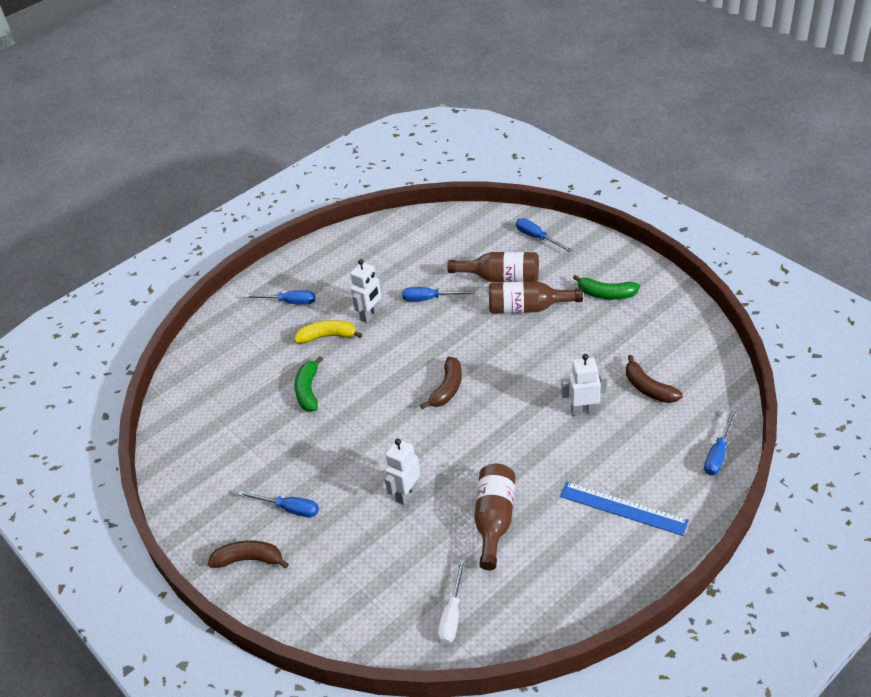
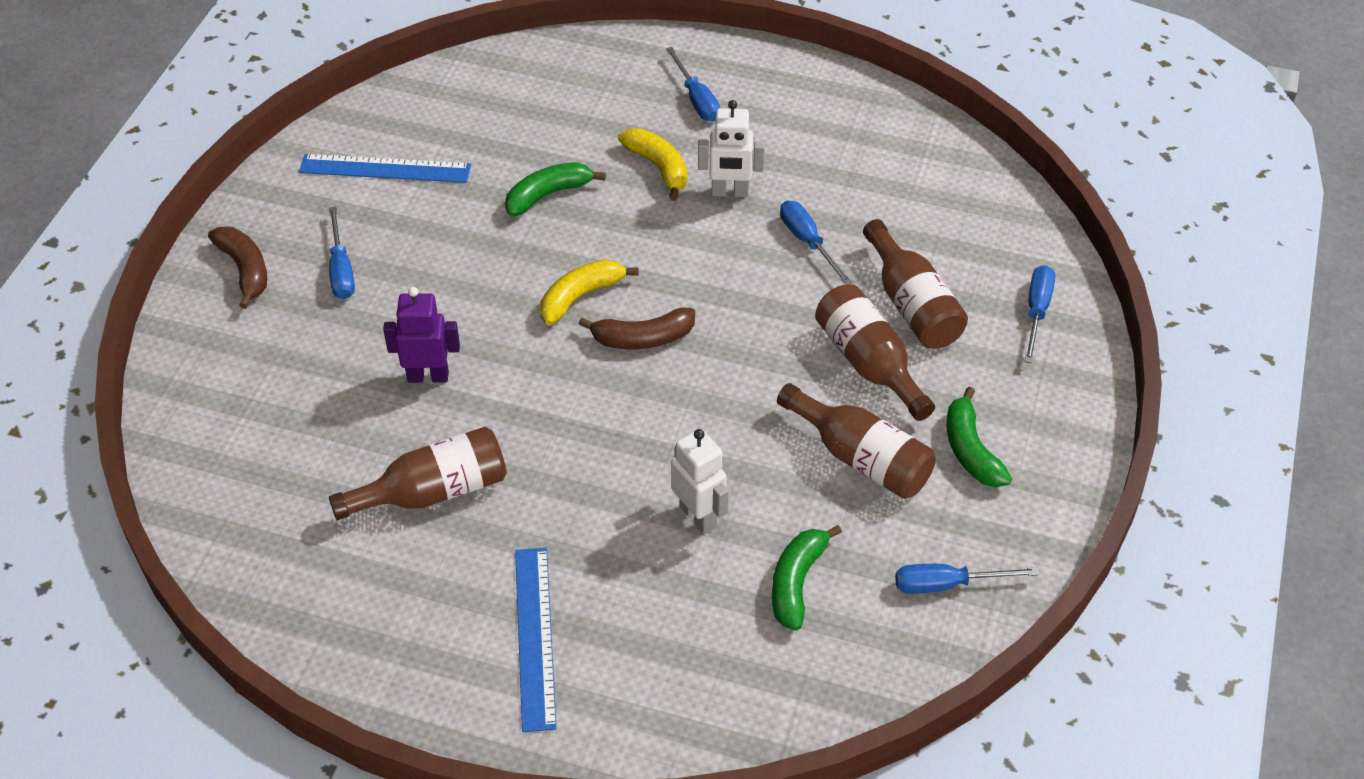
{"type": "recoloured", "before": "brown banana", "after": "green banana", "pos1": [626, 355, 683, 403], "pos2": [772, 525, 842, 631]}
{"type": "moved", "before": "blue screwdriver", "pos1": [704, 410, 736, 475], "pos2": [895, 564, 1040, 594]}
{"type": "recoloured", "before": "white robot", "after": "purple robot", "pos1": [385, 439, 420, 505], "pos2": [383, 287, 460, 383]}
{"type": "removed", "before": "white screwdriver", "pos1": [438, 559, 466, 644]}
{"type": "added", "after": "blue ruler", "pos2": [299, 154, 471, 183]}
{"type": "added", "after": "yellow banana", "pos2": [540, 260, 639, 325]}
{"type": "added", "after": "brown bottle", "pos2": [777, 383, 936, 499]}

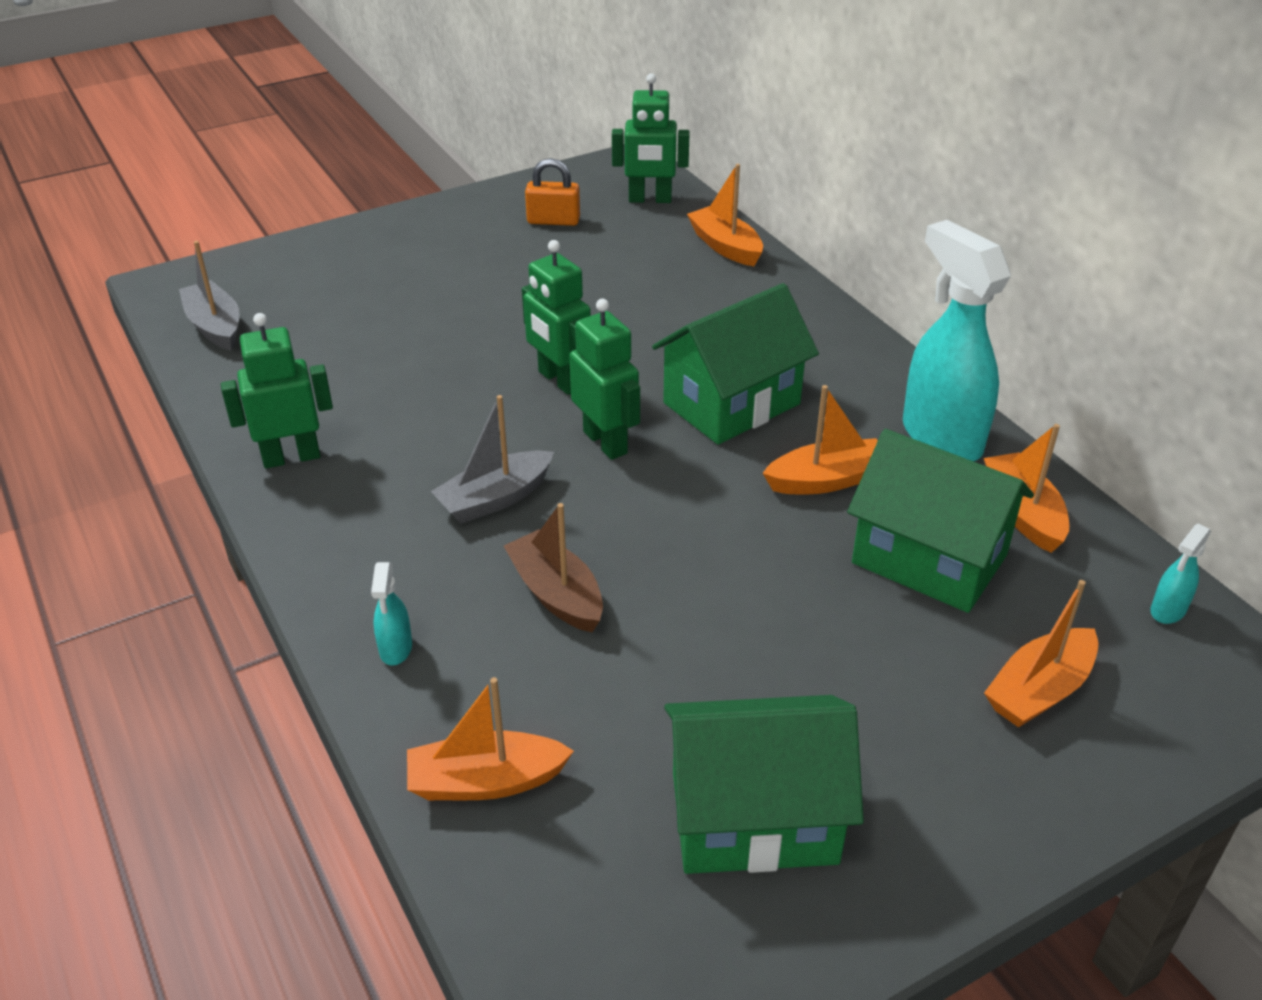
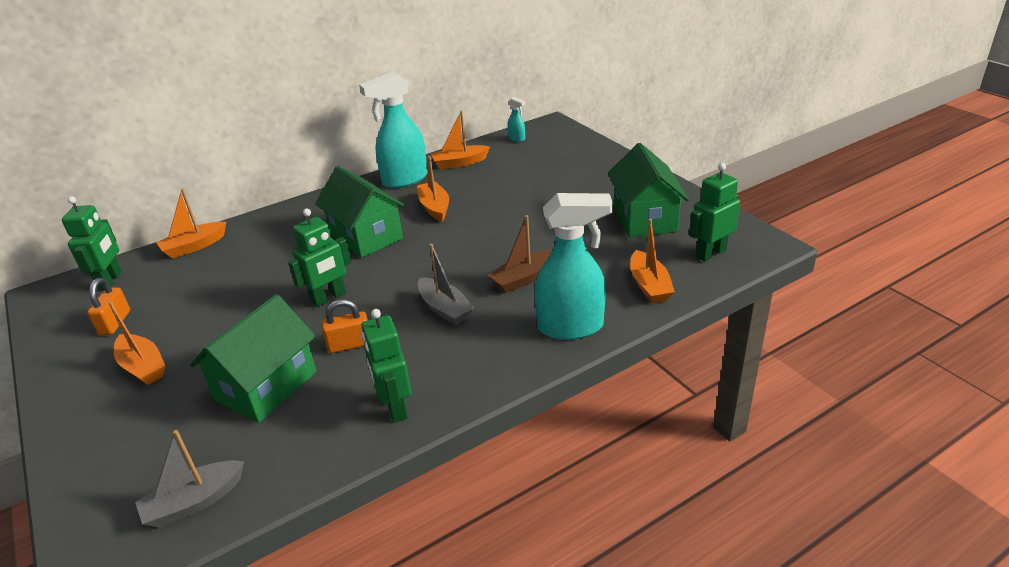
{"type": "moved", "before": "green robot", "pos1": [569, 299, 640, 460], "pos2": [689, 163, 740, 262]}
{"type": "moved", "before": "green house", "pos1": [847, 429, 1034, 613], "pos2": [190, 294, 317, 423]}
{"type": "resized", "before": "turquoise spray bottle", "pos1": [371, 562, 412, 666], "pos2": [534, 193, 613, 340], "scale": 2.35}
{"type": "moved", "before": "orange boat", "pos1": [984, 580, 1098, 728], "pos2": [108, 301, 165, 385]}
{"type": "added", "after": "orange padlock", "pos2": [322, 299, 368, 353]}

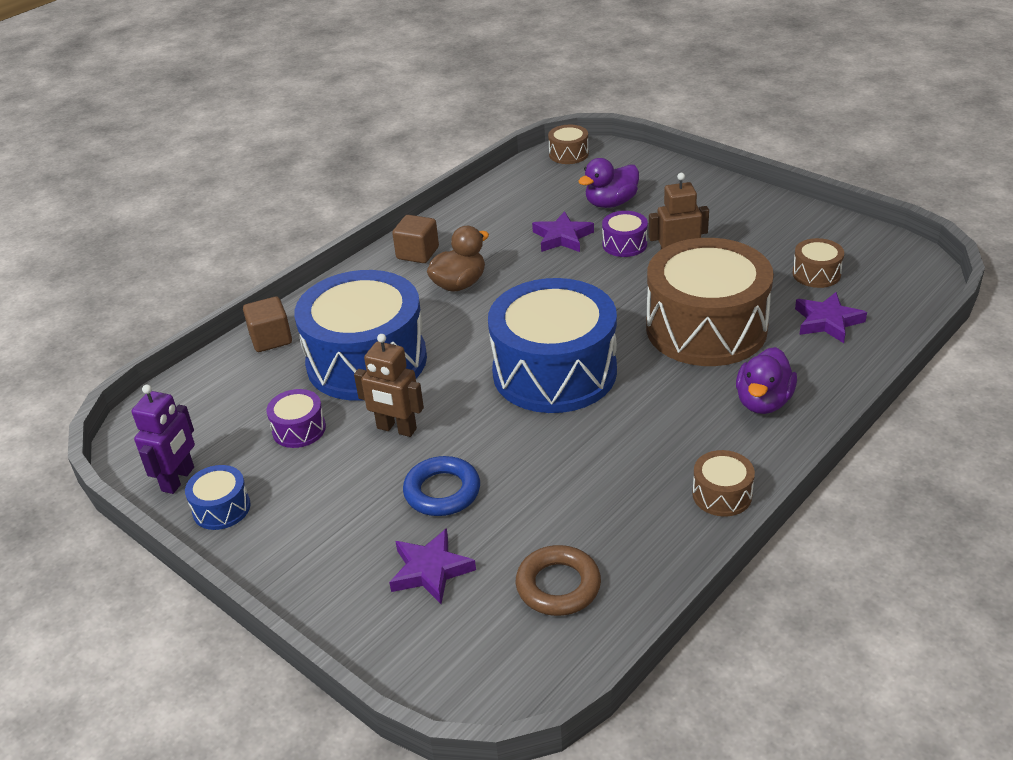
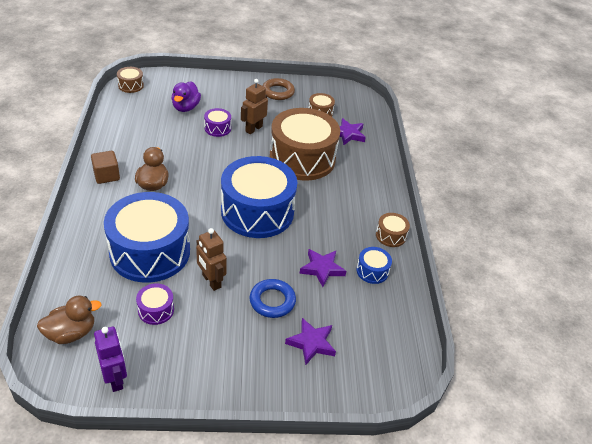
{"type": "moved", "before": "purple star", "pos1": [532, 211, 594, 252], "pos2": [299, 249, 346, 287]}
{"type": "removed", "before": "brown cube", "pos1": [243, 297, 292, 352]}
{"type": "turned", "before": "brown robot", "pos1": [354, 334, 424, 437], "pos2": [196, 228, 227, 291], "turn": 75}
{"type": "removed", "before": "purple duck", "pos1": [736, 347, 797, 414]}
{"type": "moved", "before": "blue drum", "pos1": [185, 465, 250, 530], "pos2": [356, 247, 392, 284]}
{"type": "moved", "before": "brown ring", "pos1": [516, 545, 601, 616], "pos2": [263, 78, 295, 100]}
{"type": "added", "after": "brown duck", "pos2": [37, 296, 102, 344]}

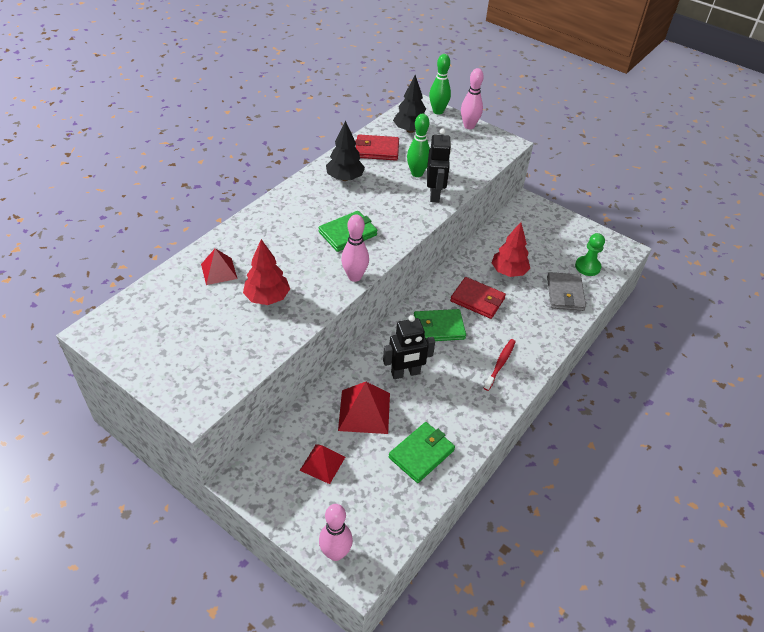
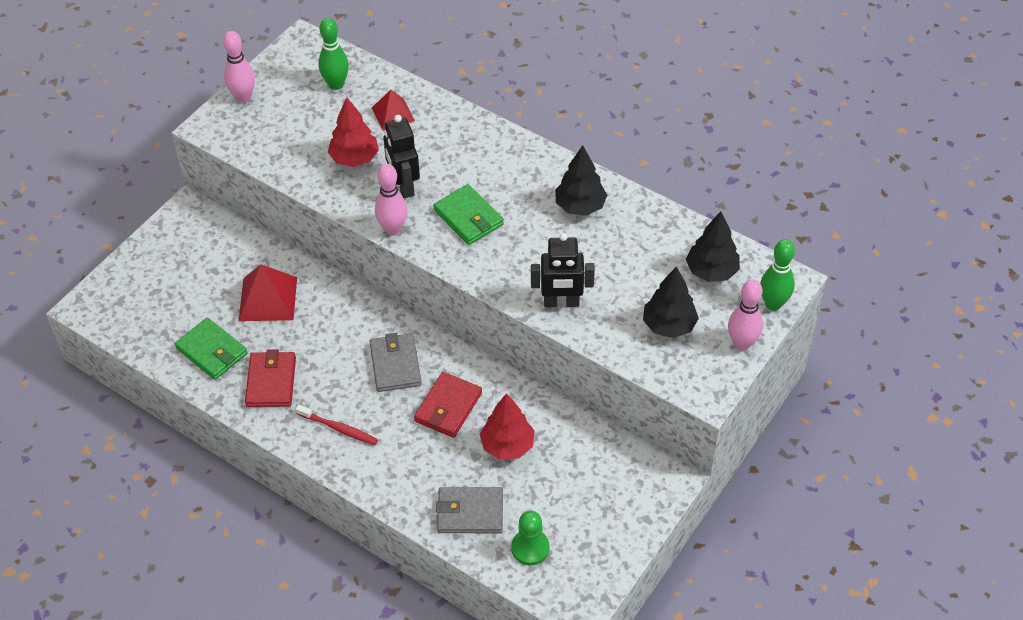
{"type": "moved", "before": "green bowling pin", "pos1": [407, 114, 430, 177], "pos2": [318, 18, 349, 90]}
{"type": "moved", "before": "red wallet", "pos1": [355, 134, 399, 160], "pos2": [245, 349, 296, 407]}
{"type": "recoloured", "before": "green wallet", "after": "grey wallet", "pos1": [414, 309, 466, 341], "pos2": [369, 333, 422, 392]}
{"type": "moved", "before": "black robot", "pos1": [383, 315, 435, 379], "pos2": [383, 115, 420, 198]}
{"type": "removed", "before": "red pyramid", "pos1": [300, 444, 345, 484]}
{"type": "moved", "before": "pink bowling pin", "pos1": [319, 504, 353, 561], "pos2": [223, 31, 255, 103]}
{"type": "added", "after": "black tree", "pos2": [643, 266, 699, 338]}

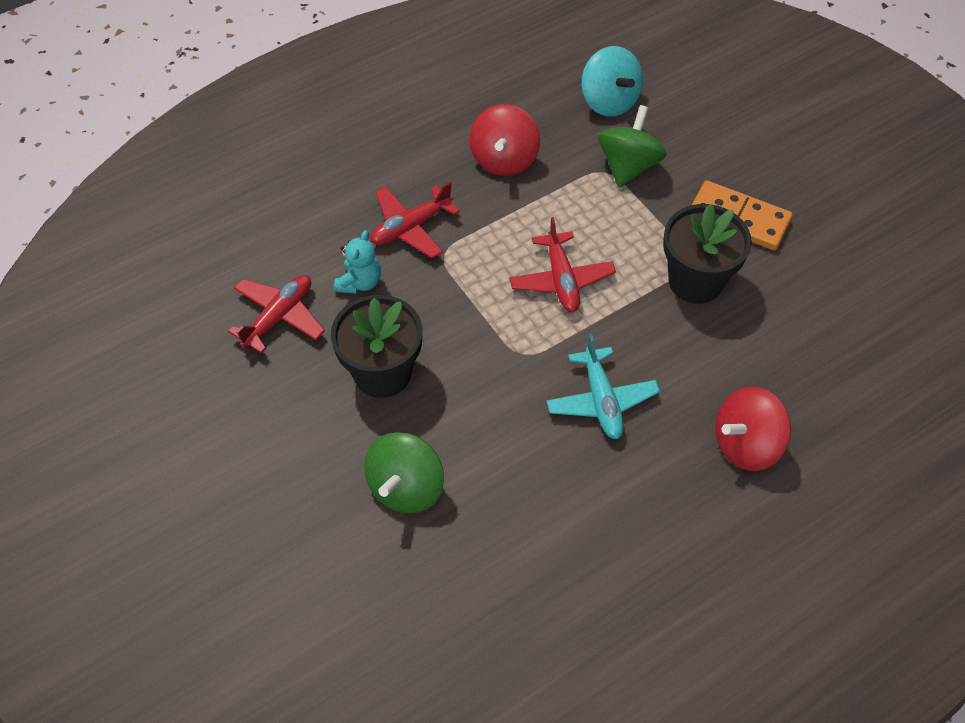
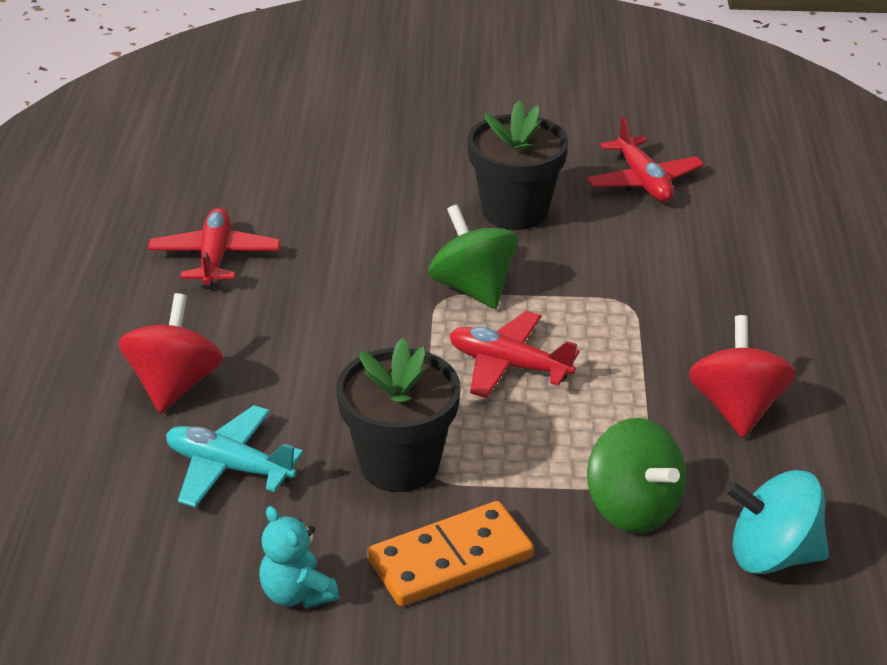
{"type": "turned", "before": "red spinning top", "pos1": [470, 104, 540, 176], "pos2": [689, 315, 796, 437], "turn": 45}
{"type": "moved", "before": "red plane", "pos1": [370, 182, 460, 259], "pos2": [148, 208, 280, 289]}
{"type": "moved", "before": "turquoise teddy bear", "pos1": [334, 230, 381, 294], "pos2": [259, 506, 339, 608]}
{"type": "moved", "before": "turquoise plane", "pos1": [546, 334, 660, 439], "pos2": [166, 405, 304, 508]}
{"type": "moved", "before": "green spinning top", "pos1": [364, 432, 444, 513], "pos2": [429, 204, 518, 309]}

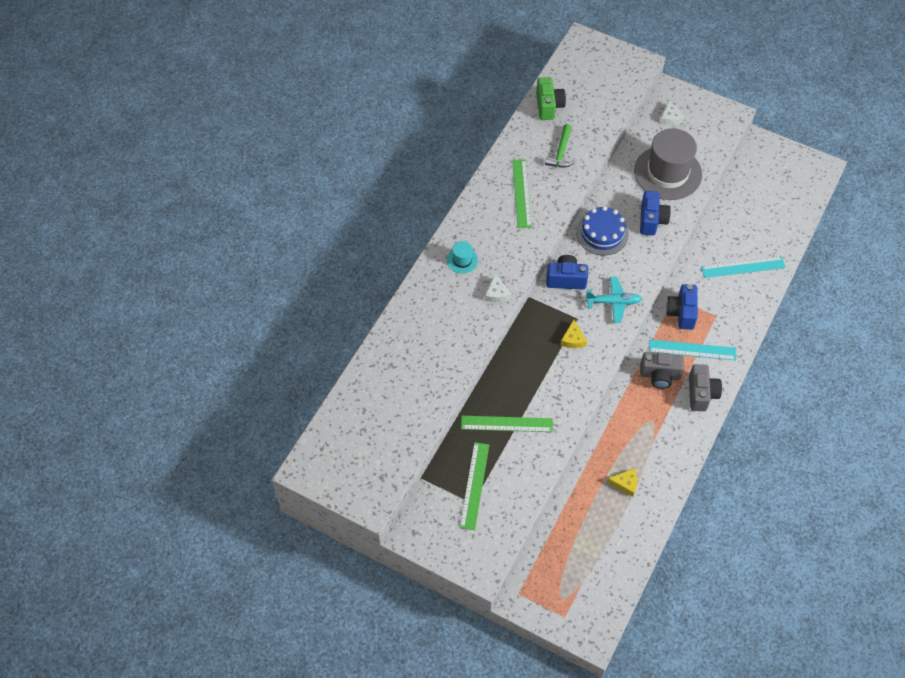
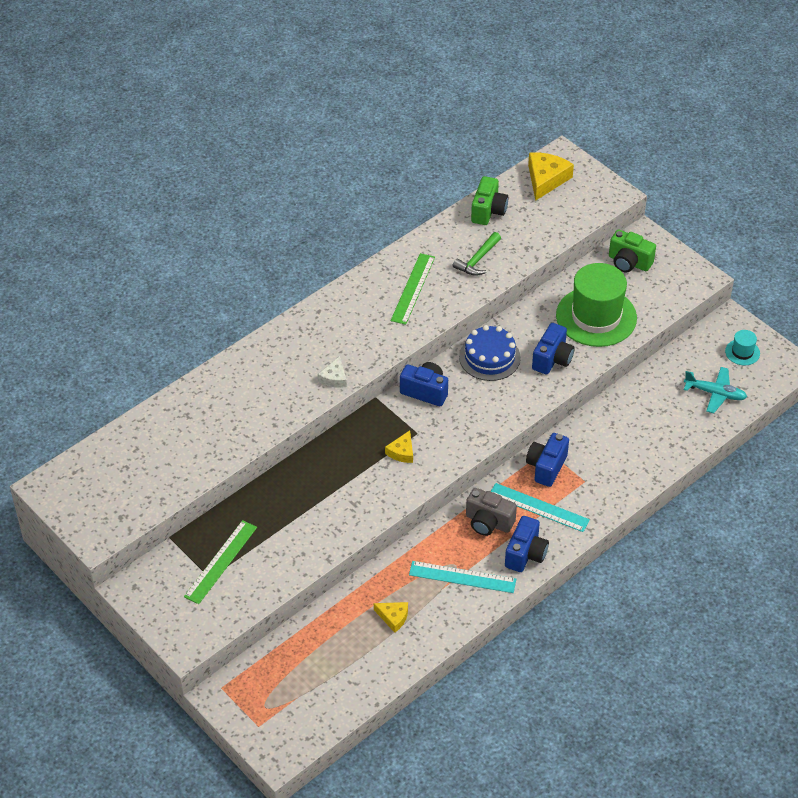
{"type": "replaced", "before": "white cheese", "after": "green camera", "pos1": [660, 100, 684, 125], "pos2": [609, 230, 656, 273]}
{"type": "recoloured", "before": "grey hat", "after": "green hat", "pos1": [634, 128, 702, 200], "pos2": [556, 263, 637, 347]}
{"type": "moved", "before": "turquoise hat", "pos1": [447, 241, 478, 273], "pos2": [725, 330, 760, 365]}
{"type": "moved", "before": "turquoise ruler", "pos1": [701, 256, 786, 278], "pos2": [409, 561, 516, 593]}
{"type": "moved", "before": "turquoise plane", "pos1": [585, 276, 642, 323], "pos2": [684, 367, 747, 413]}
{"type": "recoloured", "before": "grey camera", "after": "blue camera", "pos1": [689, 364, 722, 411], "pos2": [505, 516, 549, 572]}
{"type": "removed", "before": "green ruler", "pos1": [461, 416, 553, 432]}
{"type": "added", "after": "yellow cheese", "pos2": [528, 152, 574, 201]}

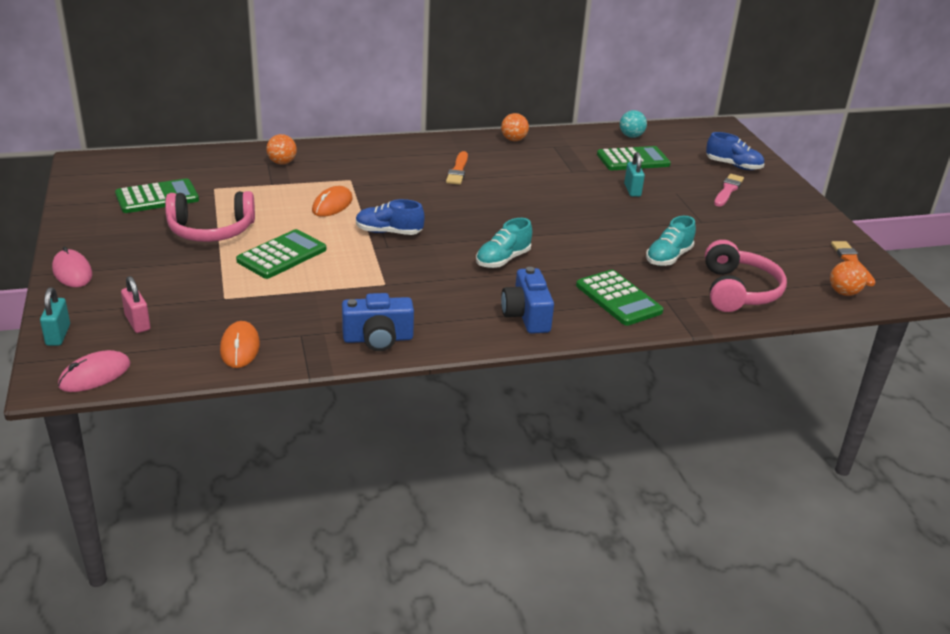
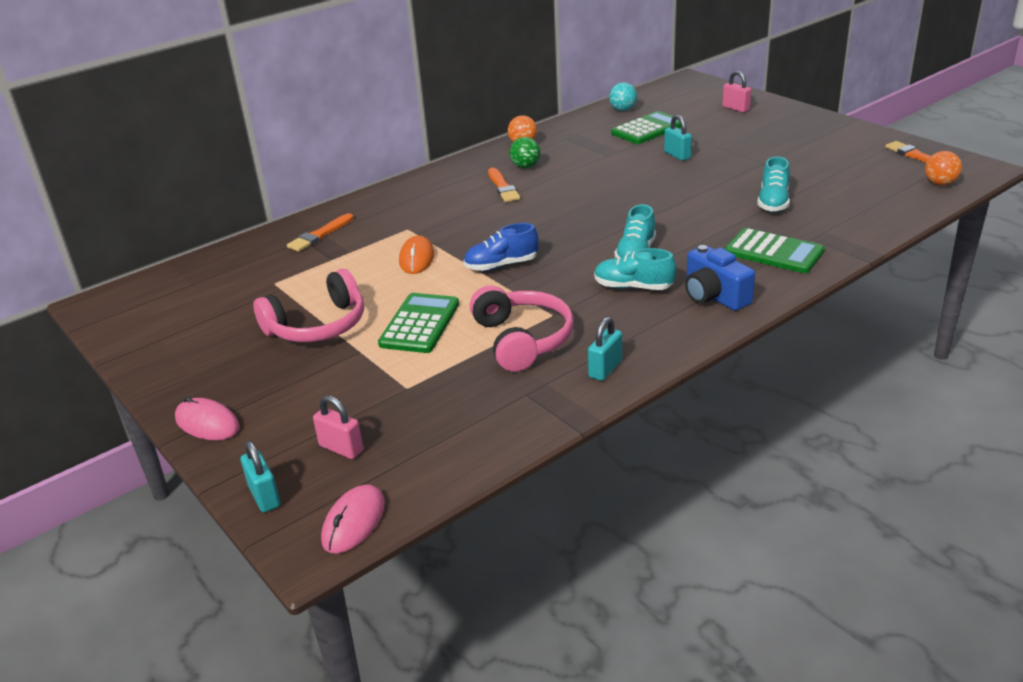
{"type": "replaced", "before": "blue shoe", "after": "pink padlock", "pos1": [706, 132, 764, 170], "pos2": [722, 71, 751, 113]}
{"type": "replaced", "before": "orange ball", "after": "orange brush", "pos1": [266, 134, 297, 164], "pos2": [287, 213, 354, 252]}
{"type": "removed", "before": "pink brush", "pos1": [714, 174, 744, 206]}
{"type": "removed", "before": "green calculator", "pos1": [115, 178, 199, 213]}
{"type": "moved", "before": "pink headphones", "pos1": [705, 240, 787, 312], "pos2": [470, 285, 574, 372]}
{"type": "replaced", "before": "blue camera", "after": "turquoise padlock", "pos1": [342, 293, 414, 351], "pos2": [588, 317, 622, 381]}
{"type": "removed", "before": "orange mouse", "pos1": [220, 321, 260, 368]}
{"type": "added", "after": "green ball", "pos2": [510, 137, 540, 168]}
{"type": "added", "after": "turquoise shoe", "pos2": [594, 248, 676, 290]}

